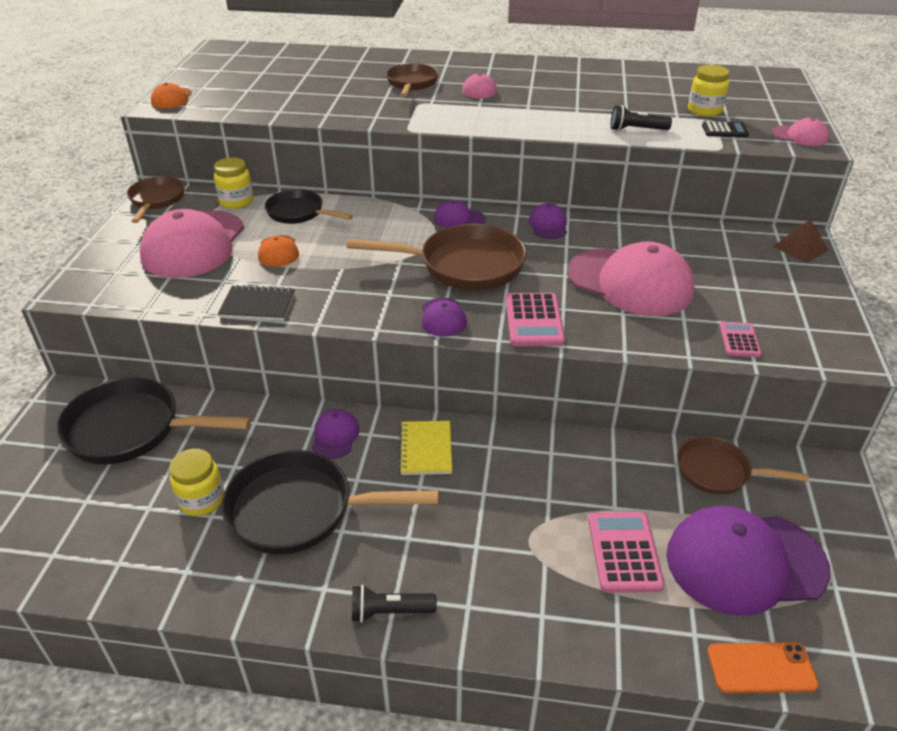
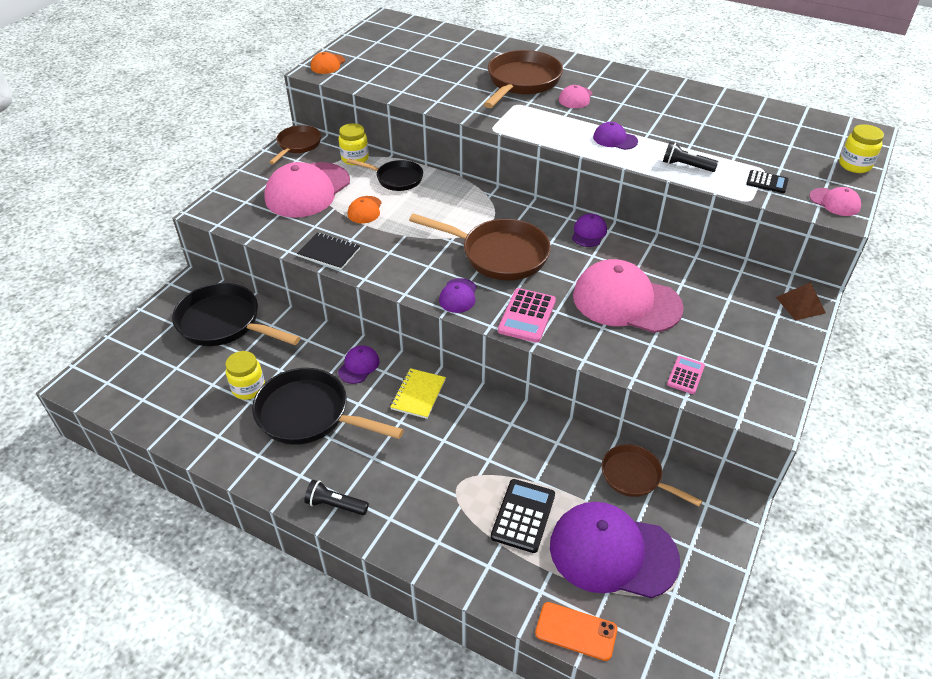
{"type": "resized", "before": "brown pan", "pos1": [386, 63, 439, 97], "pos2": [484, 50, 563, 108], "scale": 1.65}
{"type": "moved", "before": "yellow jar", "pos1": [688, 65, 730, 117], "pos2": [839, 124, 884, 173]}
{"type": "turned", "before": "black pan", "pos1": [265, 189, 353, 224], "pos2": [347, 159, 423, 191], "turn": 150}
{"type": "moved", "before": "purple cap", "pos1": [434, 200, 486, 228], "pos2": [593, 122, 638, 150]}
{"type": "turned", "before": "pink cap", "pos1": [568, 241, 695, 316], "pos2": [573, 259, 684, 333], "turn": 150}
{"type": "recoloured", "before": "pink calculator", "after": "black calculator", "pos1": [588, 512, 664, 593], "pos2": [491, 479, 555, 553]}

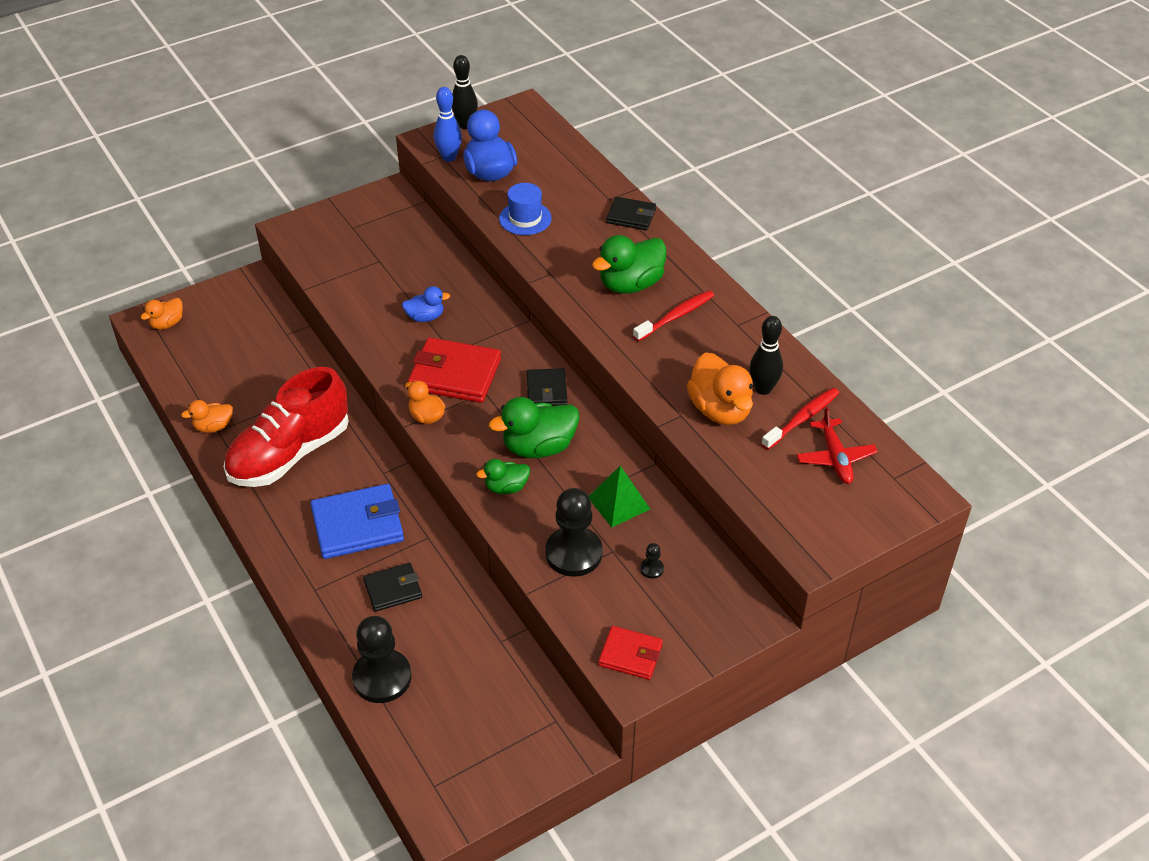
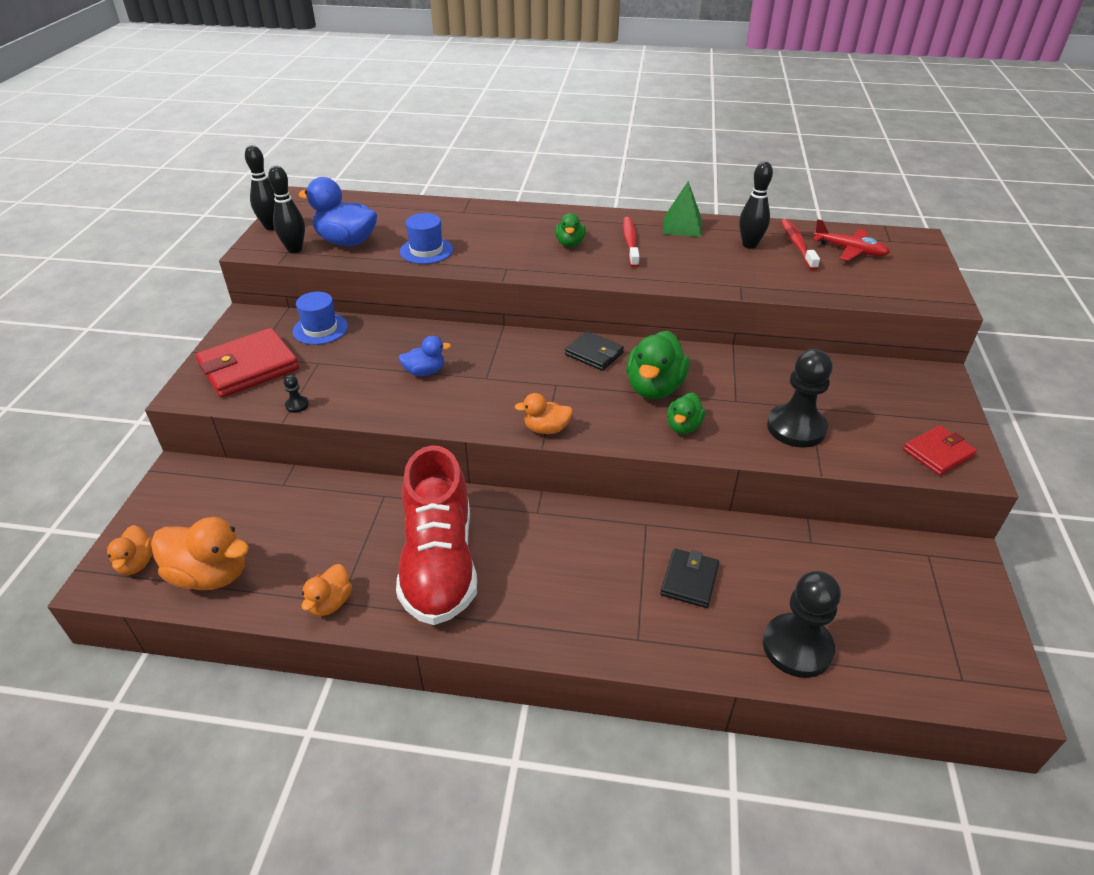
{"type": "recoloured", "before": "blue bowling pin", "after": "black bowling pin", "pos1": [434, 87, 462, 162], "pos2": [268, 166, 305, 253]}
{"type": "removed", "before": "black wallet", "pos1": [606, 197, 656, 230]}
{"type": "resized", "before": "green duck", "pos1": [592, 235, 667, 294], "pos2": [555, 213, 586, 247], "scale": 0.57}
{"type": "turned", "before": "blue duck", "pos1": [402, 286, 450, 322], "pos2": [399, 336, 451, 376], "turn": 45}
{"type": "moved", "before": "red wallet", "pos1": [408, 337, 501, 403], "pos2": [195, 328, 299, 398]}
{"type": "moved", "before": "orange duck", "pos1": [687, 352, 753, 425], "pos2": [151, 517, 249, 590]}
{"type": "moved", "before": "green pyramid", "pos1": [589, 466, 650, 527], "pos2": [663, 181, 702, 237]}
{"type": "removed", "before": "blue wallet", "pos1": [310, 484, 404, 559]}
{"type": "moved", "before": "black pawn", "pos1": [640, 543, 664, 579], "pos2": [284, 375, 309, 413]}
{"type": "added", "after": "blue hat", "pos2": [293, 292, 348, 345]}

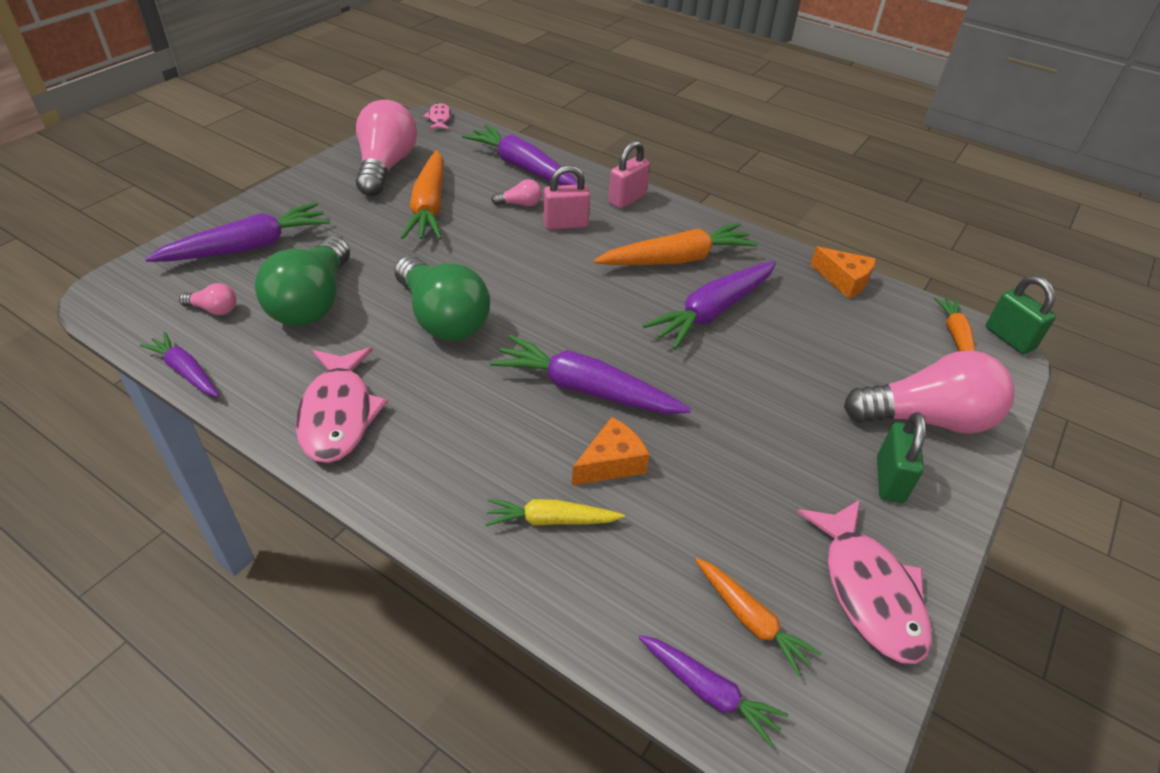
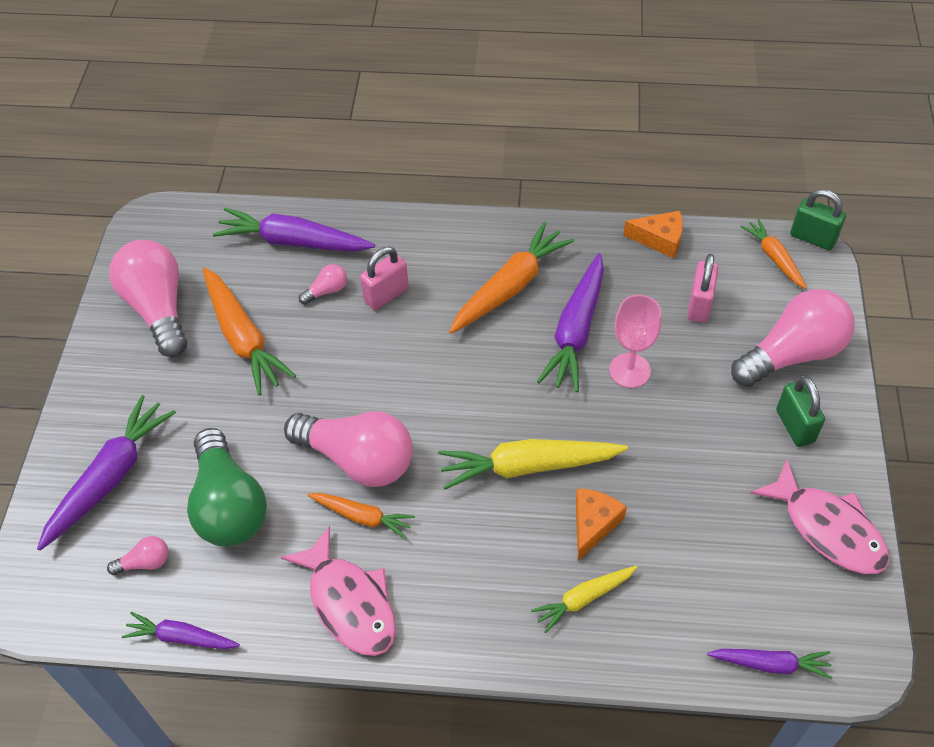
{"type": "removed", "before": "pink fish", "pos1": [423, 103, 451, 129]}
{"type": "moved", "before": "pink padlock", "pos1": [608, 140, 650, 209], "pos2": [687, 254, 718, 323]}
{"type": "recoloured", "before": "green light bulb", "after": "pink light bulb", "pos1": [395, 256, 490, 341], "pos2": [284, 411, 413, 487]}
{"type": "recoloured", "before": "purple carrot", "after": "yellow carrot", "pos1": [490, 335, 691, 414], "pos2": [438, 439, 628, 490]}
{"type": "moved", "before": "orange carrot", "pos1": [695, 558, 822, 677], "pos2": [307, 493, 415, 539]}
{"type": "added", "after": "pink goblet", "pos2": [609, 295, 662, 388]}

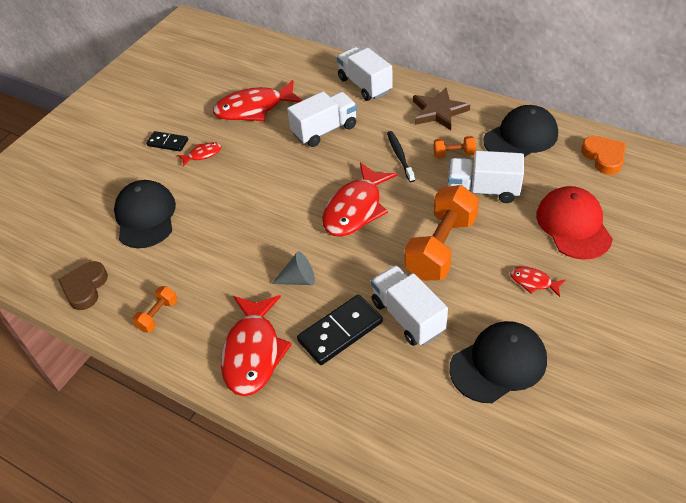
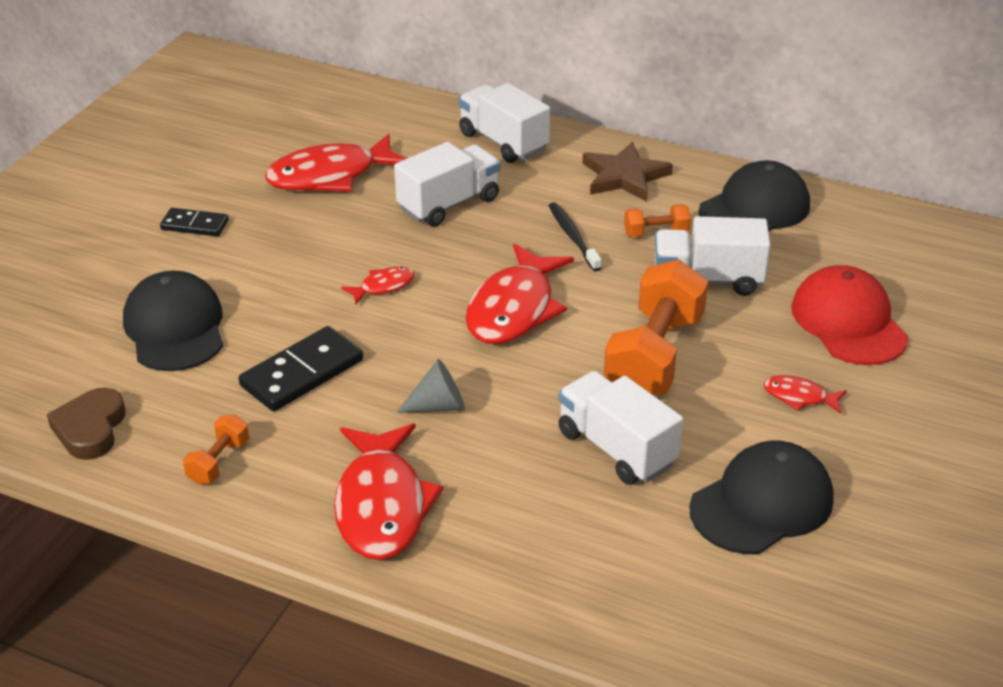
{"type": "removed", "before": "orange heart", "pos1": [581, 136, 626, 175]}
{"type": "moved", "before": "red fish", "pos1": [177, 142, 222, 167], "pos2": [341, 267, 415, 304]}
{"type": "moved", "before": "black domino", "pos1": [297, 294, 383, 365], "pos2": [239, 326, 363, 411]}

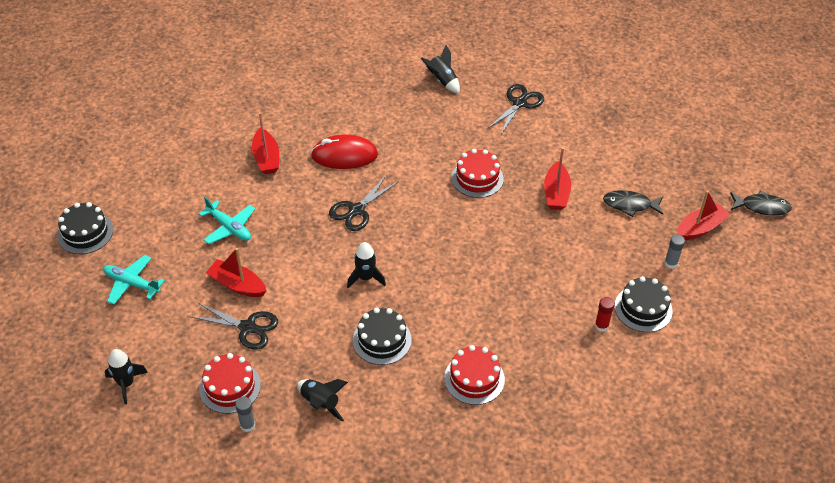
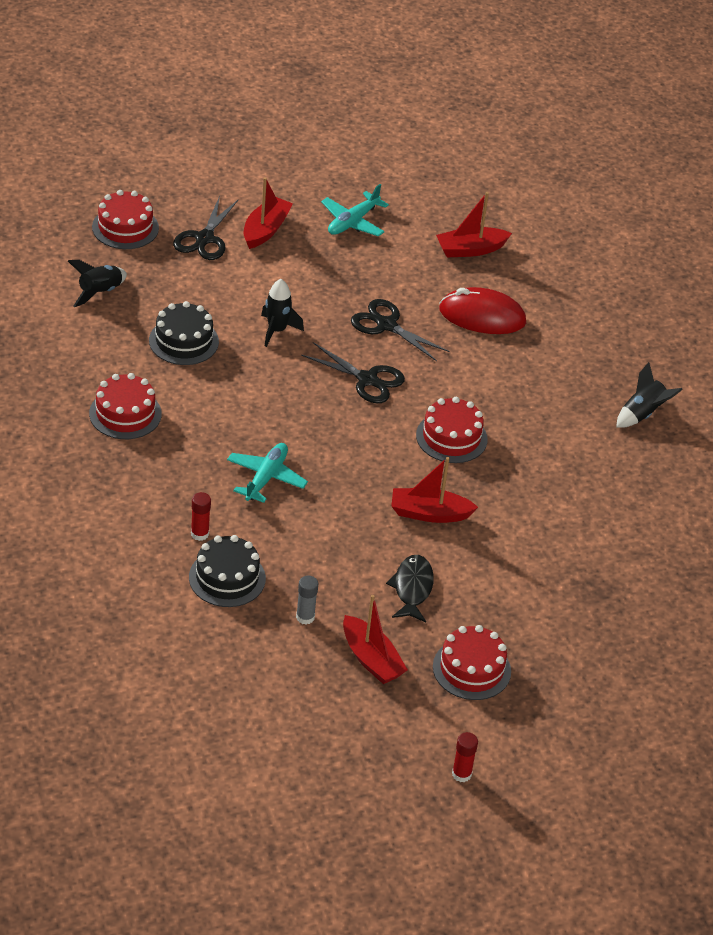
{"type": "moved", "before": "black scissors", "pos1": [488, 84, 544, 134], "pos2": [301, 342, 405, 403]}
{"type": "turned", "before": "red mouse", "pos1": [311, 134, 378, 169], "pos2": [439, 287, 526, 334], "turn": -75}
{"type": "removed", "before": "black fish", "pos1": [730, 190, 792, 216]}
{"type": "removed", "before": "black cake", "pos1": [57, 202, 113, 254]}
{"type": "moved", "before": "turquoise plane", "pos1": [103, 255, 165, 304], "pos2": [227, 443, 308, 503]}
{"type": "removed", "before": "black rocket", "pos1": [105, 349, 148, 404]}
{"type": "removed", "before": "grey glue stick", "pos1": [235, 397, 255, 432]}
{"type": "added", "after": "red cake", "pos2": [433, 625, 511, 700]}
{"type": "added", "after": "red glue stick", "pos2": [452, 732, 478, 782]}

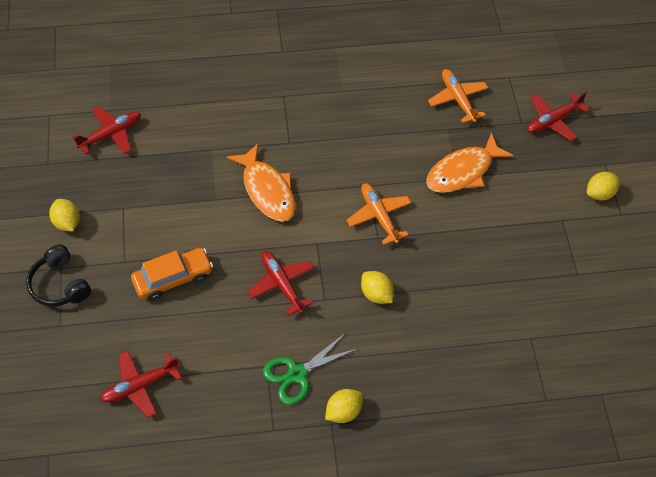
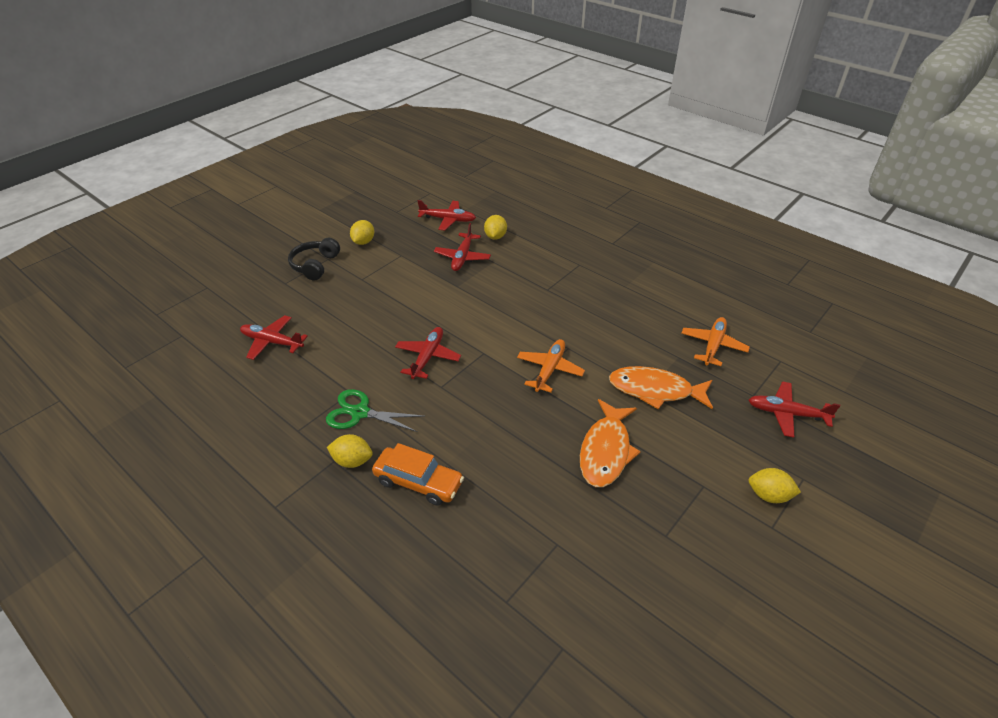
{"type": "moved", "before": "orange fish", "pos1": [227, 143, 295, 222], "pos2": [580, 399, 641, 487]}
{"type": "moved", "before": "orange car", "pos1": [131, 248, 213, 301], "pos2": [372, 443, 464, 506]}
{"type": "moved", "before": "yellow lemon", "pos1": [361, 271, 394, 304], "pos2": [484, 215, 507, 240]}
{"type": "added", "after": "red plane", "pos2": [434, 223, 491, 271]}

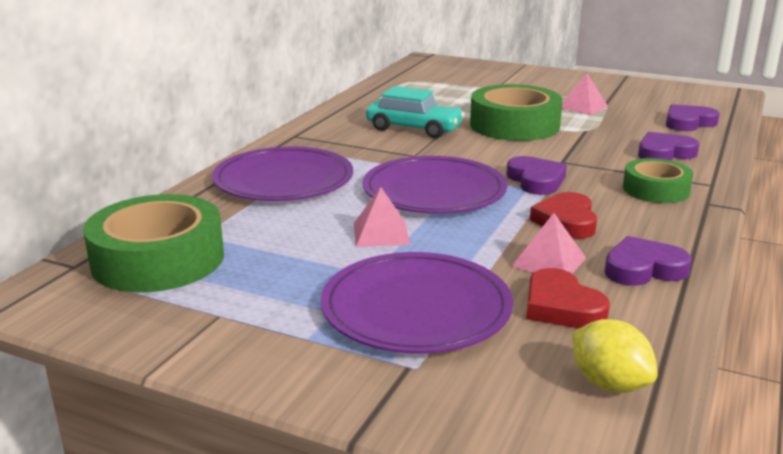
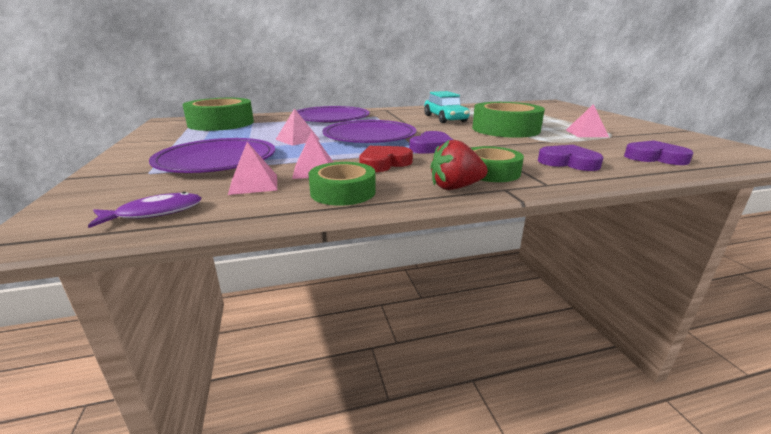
{"type": "replaced", "before": "purple heart", "after": "green tape", "pos1": [605, 236, 692, 286], "pos2": [308, 162, 376, 206]}
{"type": "replaced", "before": "red heart", "after": "pink pyramid", "pos1": [526, 268, 610, 328], "pos2": [228, 142, 277, 195]}
{"type": "replaced", "before": "yellow lemon", "after": "purple fish", "pos1": [572, 319, 658, 393], "pos2": [88, 192, 202, 228]}
{"type": "added", "after": "red strawberry", "pos2": [430, 139, 488, 190]}

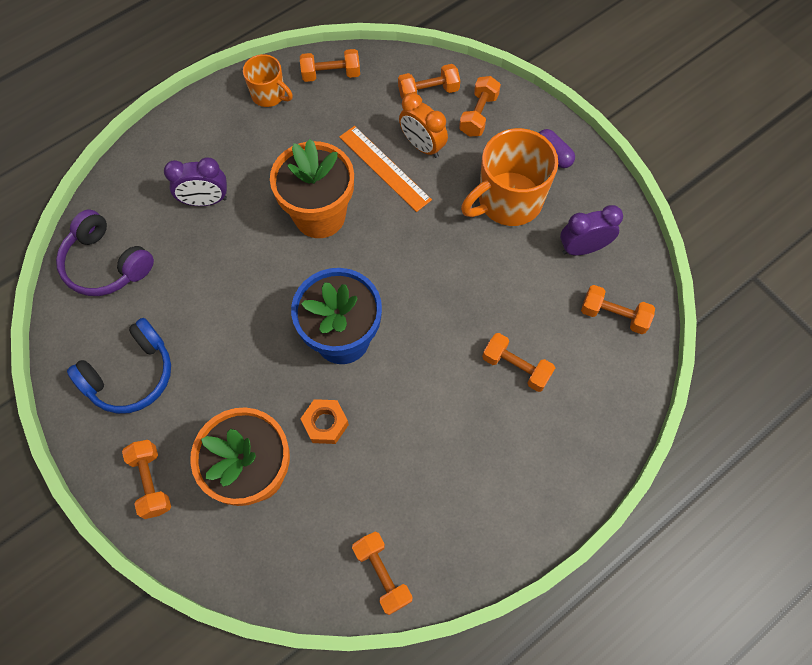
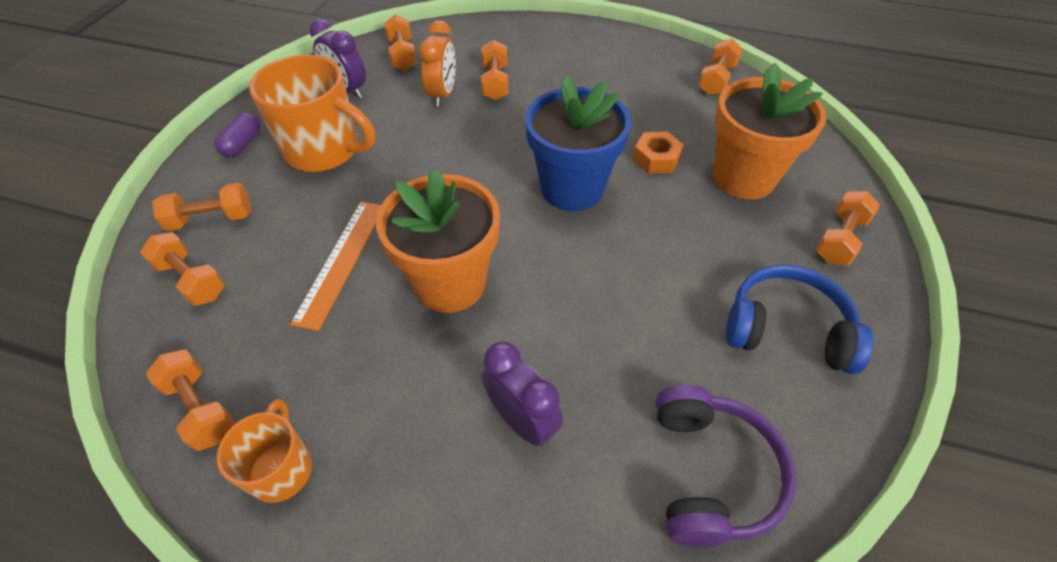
{"type": "moved", "before": "orange clock", "pos1": [399, 93, 448, 158], "pos2": [419, 20, 456, 107]}

